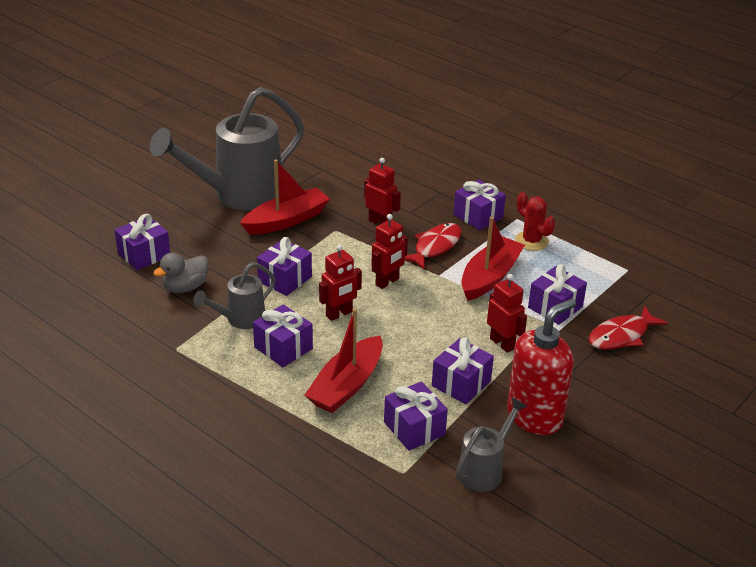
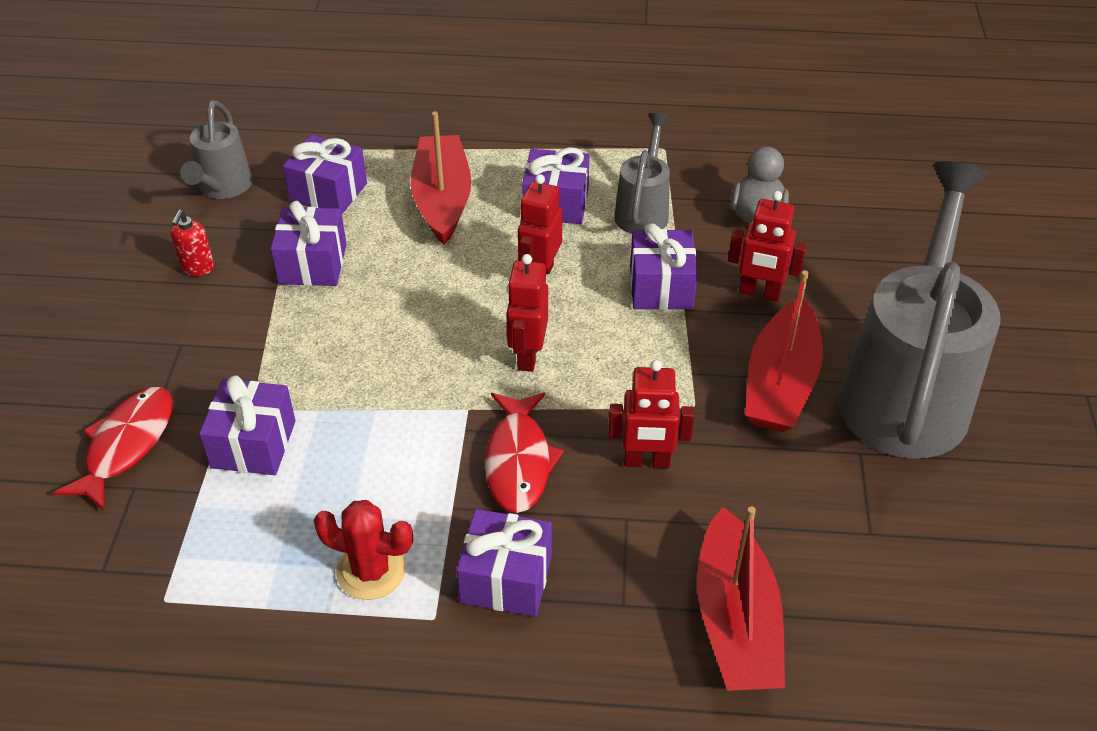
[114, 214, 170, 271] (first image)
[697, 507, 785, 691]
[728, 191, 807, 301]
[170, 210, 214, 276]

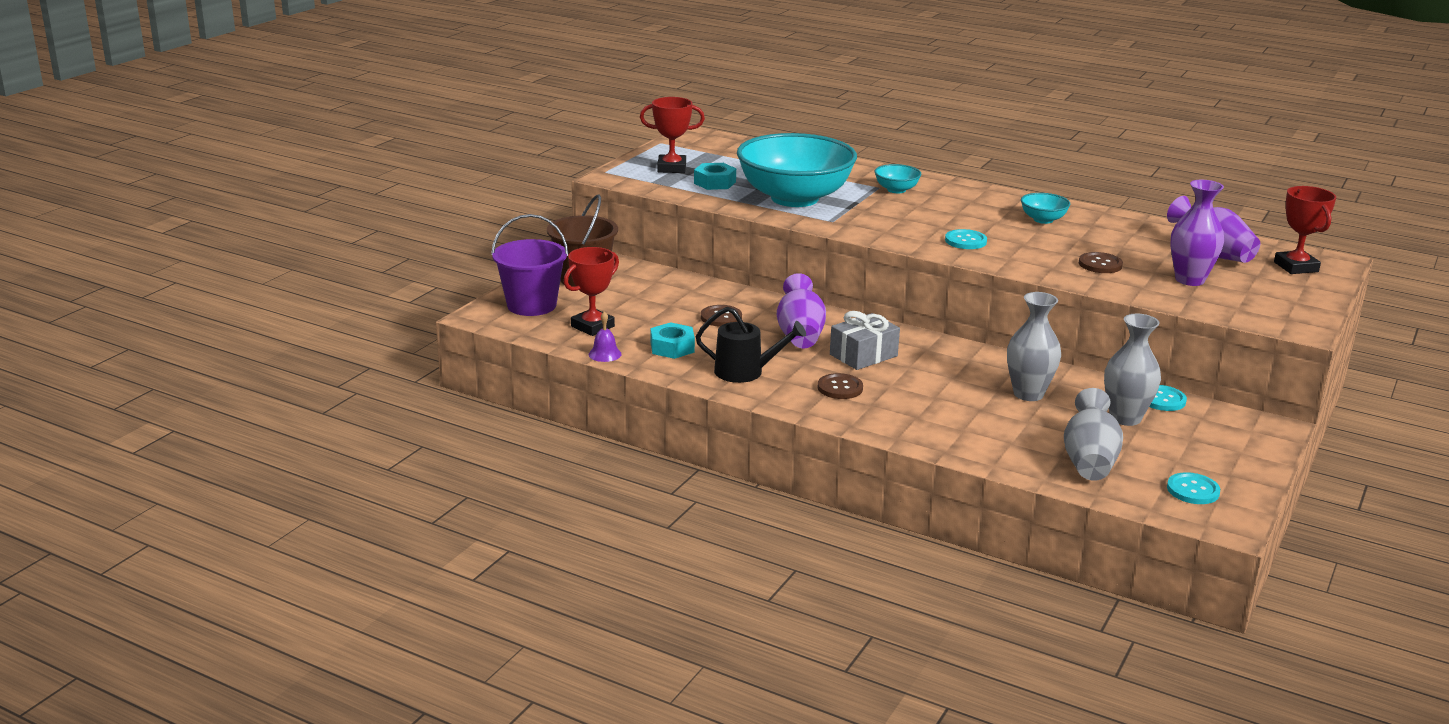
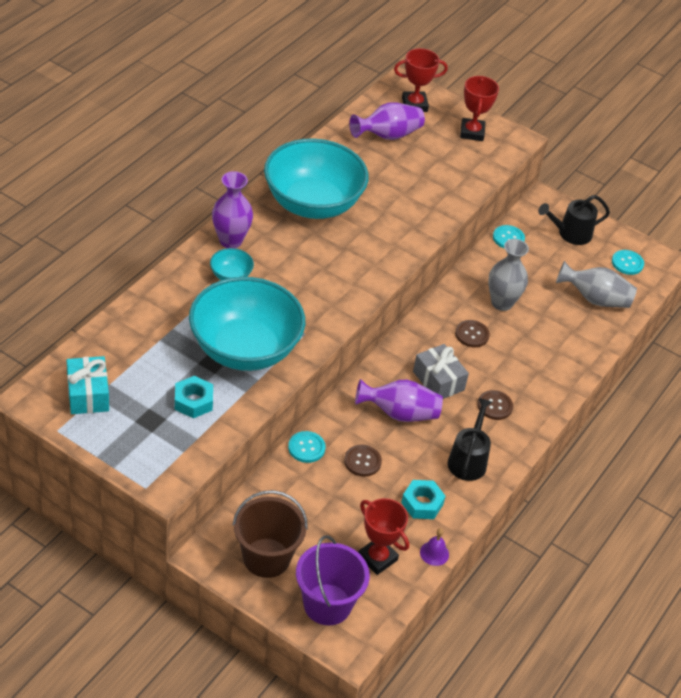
[1104, 314, 1161, 426] (first image)
[67, 356, 109, 414]
[538, 195, 610, 245]
[460, 76, 499, 141]
[288, 431, 326, 463]
[455, 320, 490, 347]
[212, 171, 253, 248]
[264, 138, 369, 219]

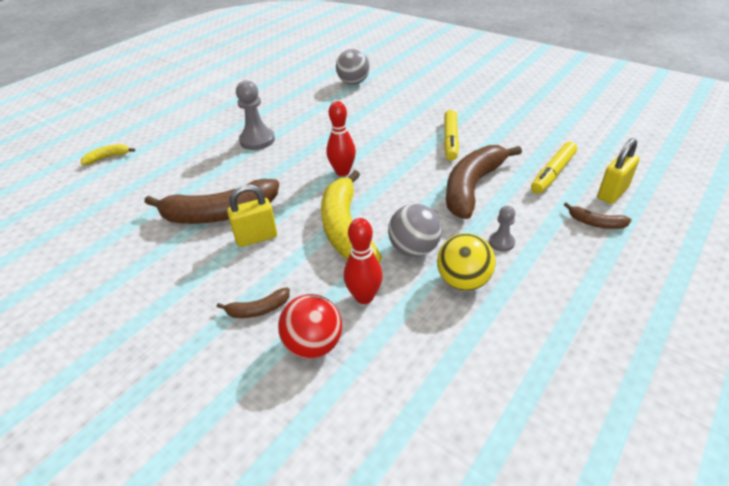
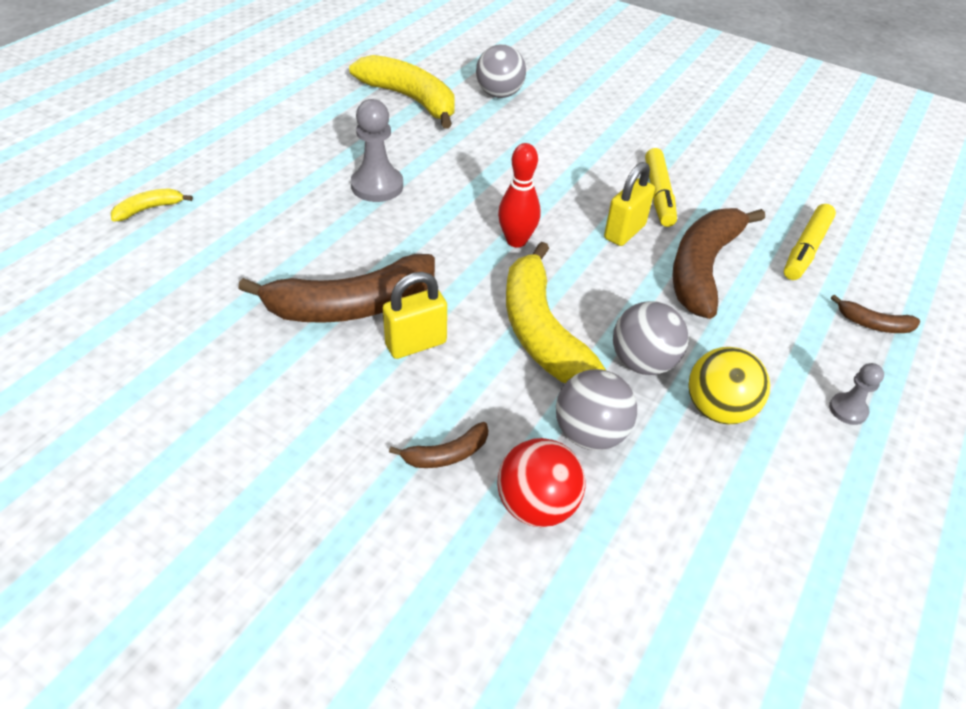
[349, 55, 455, 129]
[829, 363, 884, 425]
[604, 162, 655, 246]
[556, 369, 637, 450]

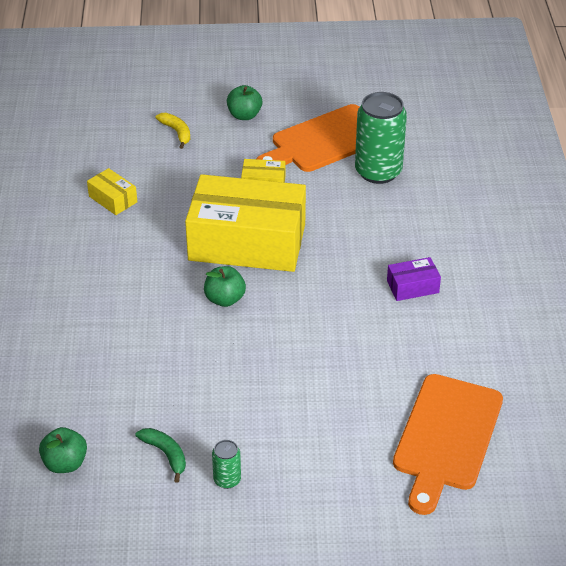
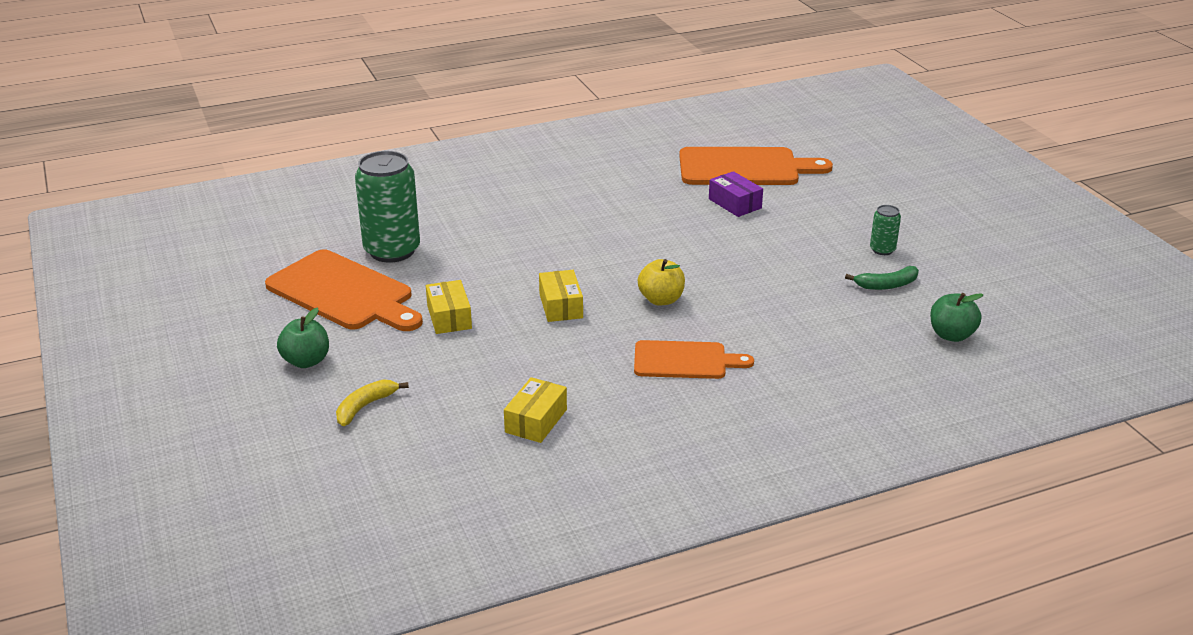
[634, 340, 754, 379]
[709, 171, 763, 217]
[638, 259, 685, 306]
[845, 266, 919, 290]
[539, 270, 583, 322]

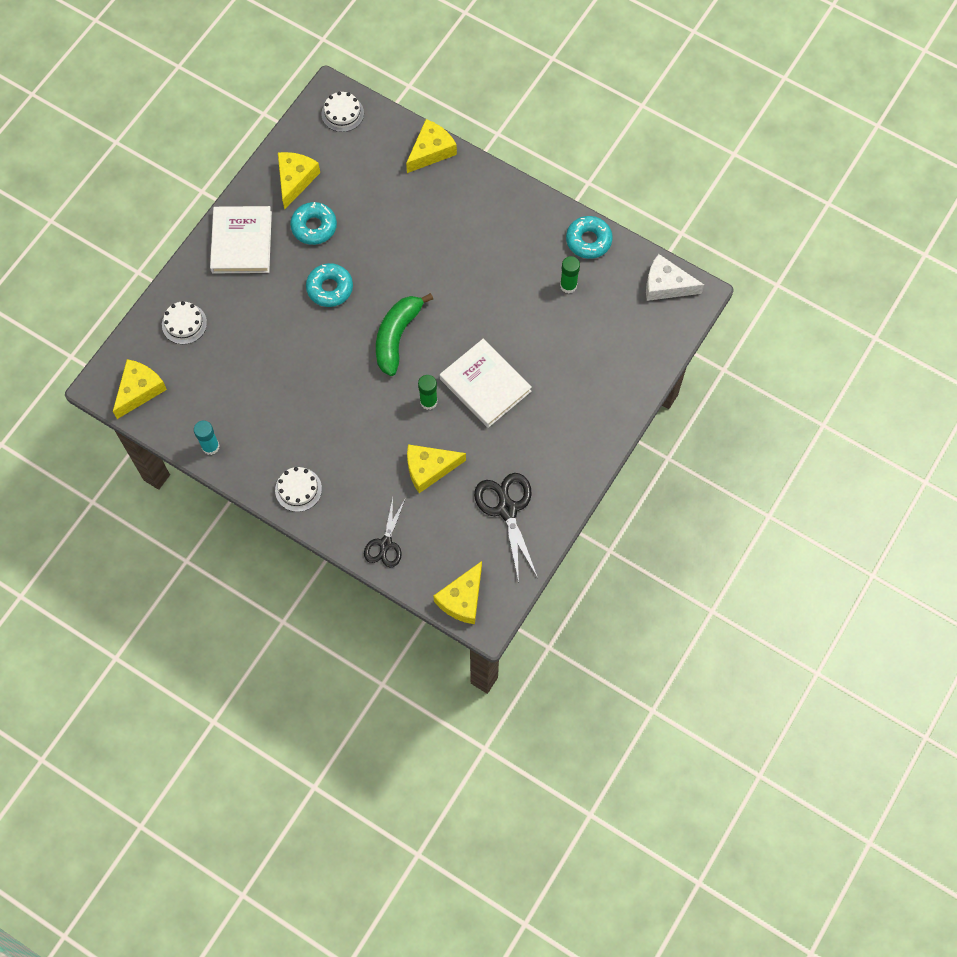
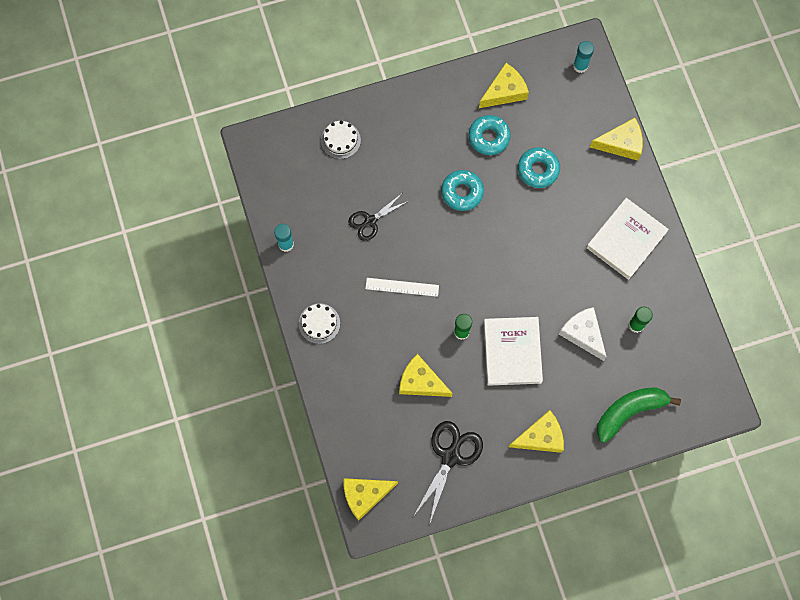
[365, 278, 439, 297]
[509, 410, 564, 453]
[586, 198, 669, 280]
[348, 194, 409, 241]
[597, 387, 681, 443]
[518, 147, 560, 188]
[559, 307, 607, 361]
[573, 41, 594, 73]

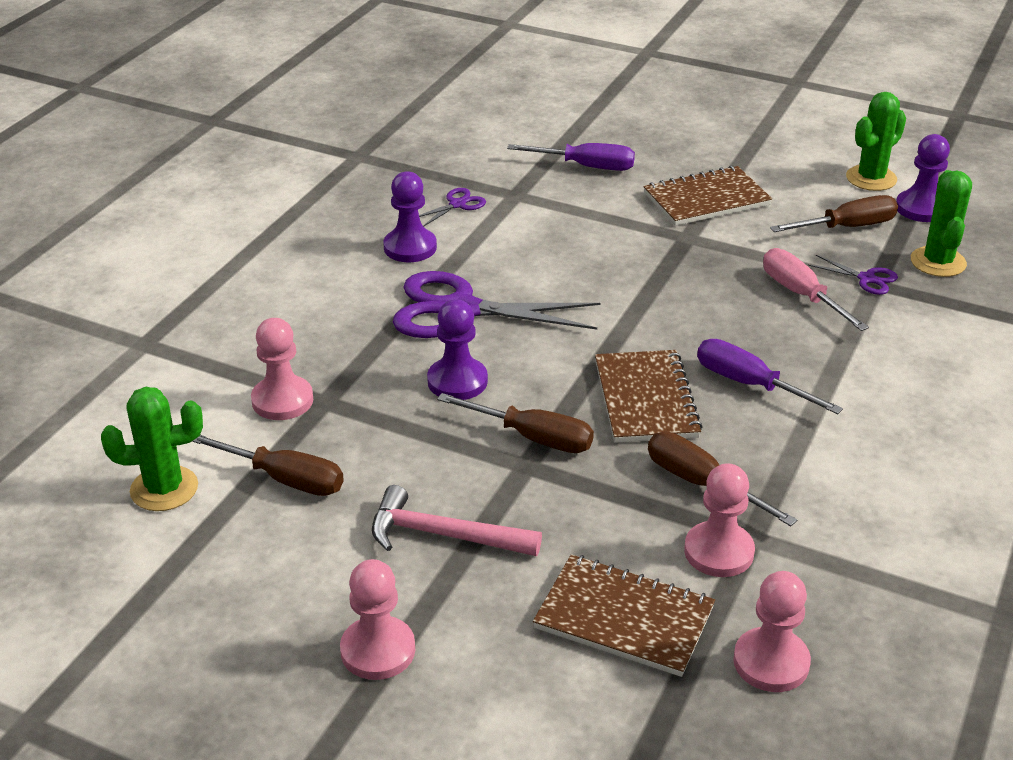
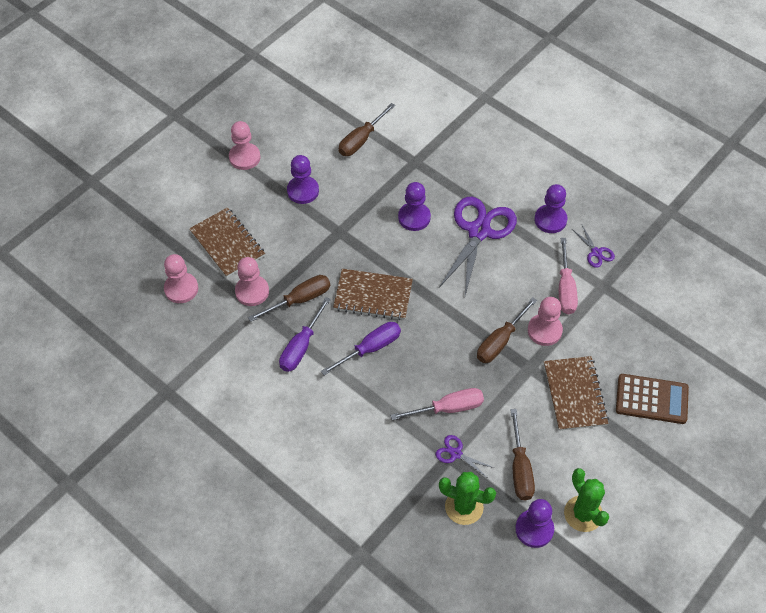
[101, 387, 203, 511] (first image)
[559, 238, 578, 314]
[616, 374, 689, 424]
[528, 297, 563, 346]
[477, 298, 537, 363]
[279, 297, 331, 372]
[287, 155, 319, 204]
[189, 207, 265, 278]
[436, 435, 494, 477]

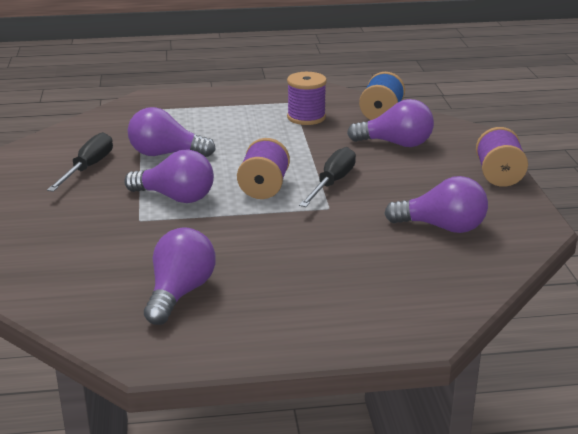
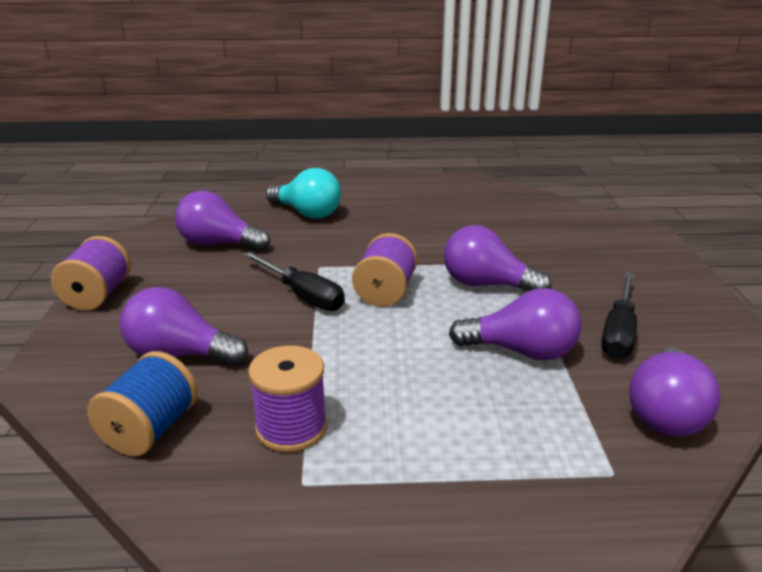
[266, 168, 341, 219]
[629, 348, 720, 437]
[243, 251, 345, 311]

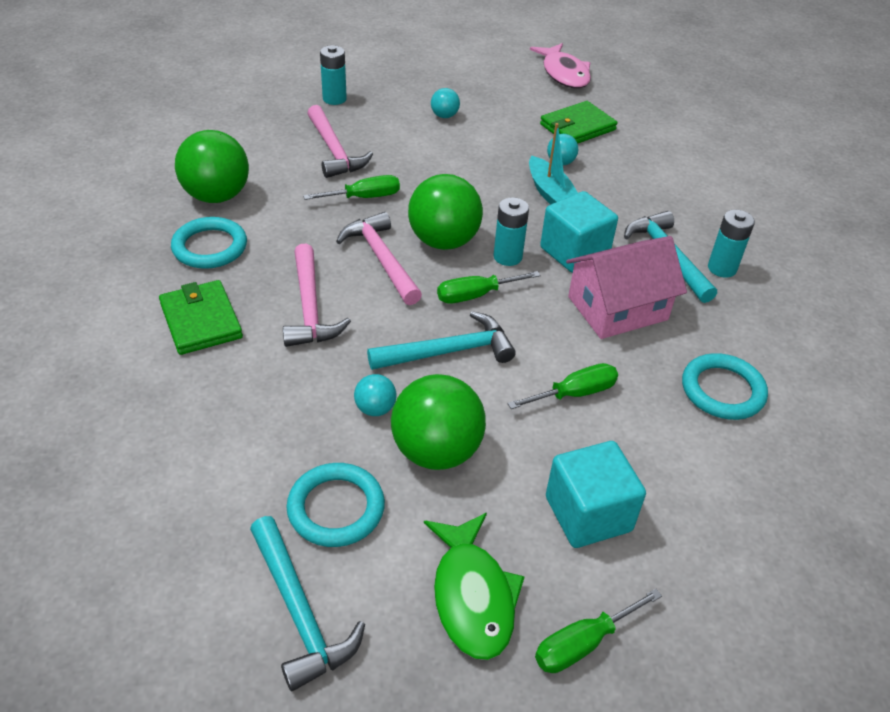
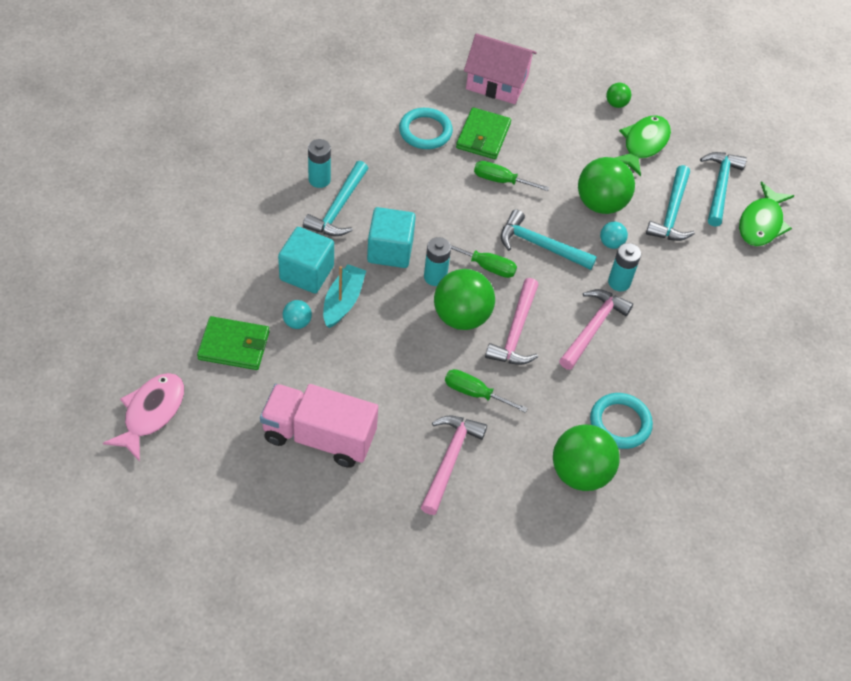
[739, 182, 794, 246]
[456, 107, 511, 159]
[608, 243, 641, 291]
[278, 227, 334, 293]
[464, 33, 537, 104]
[646, 165, 695, 241]
[260, 384, 378, 468]
[606, 83, 631, 108]

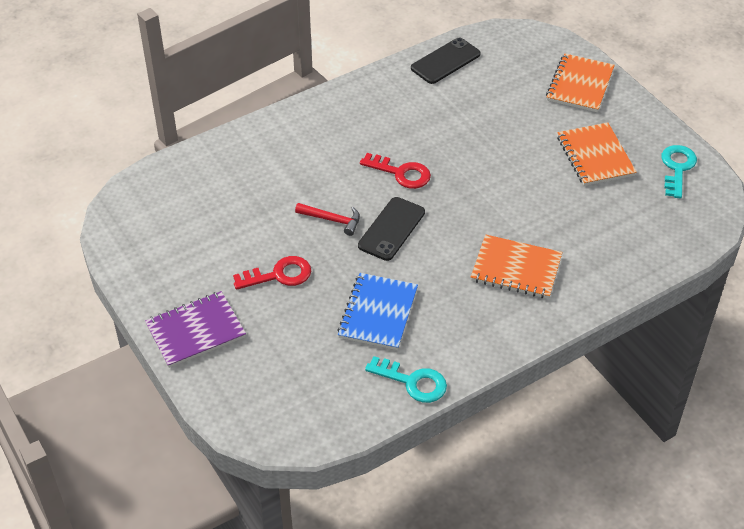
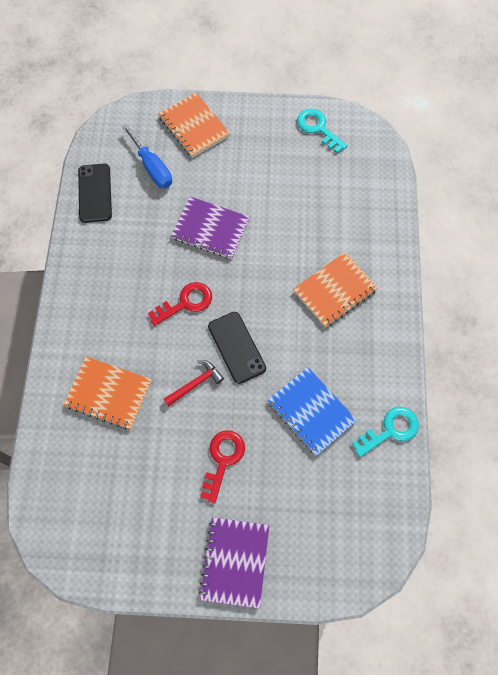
[122, 124, 172, 188]
[171, 197, 250, 259]
[63, 356, 152, 430]

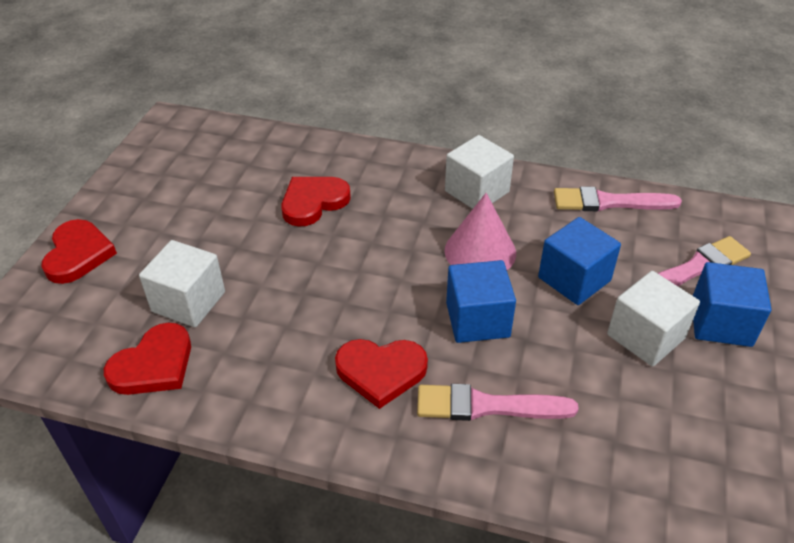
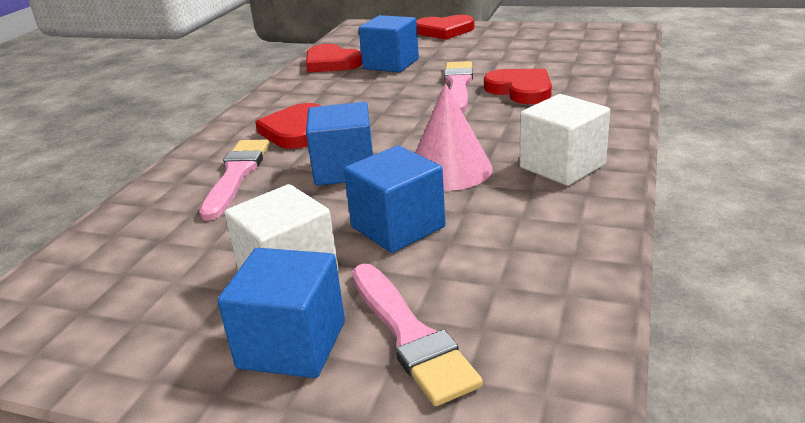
[444, 61, 473, 112]
[359, 15, 419, 72]

